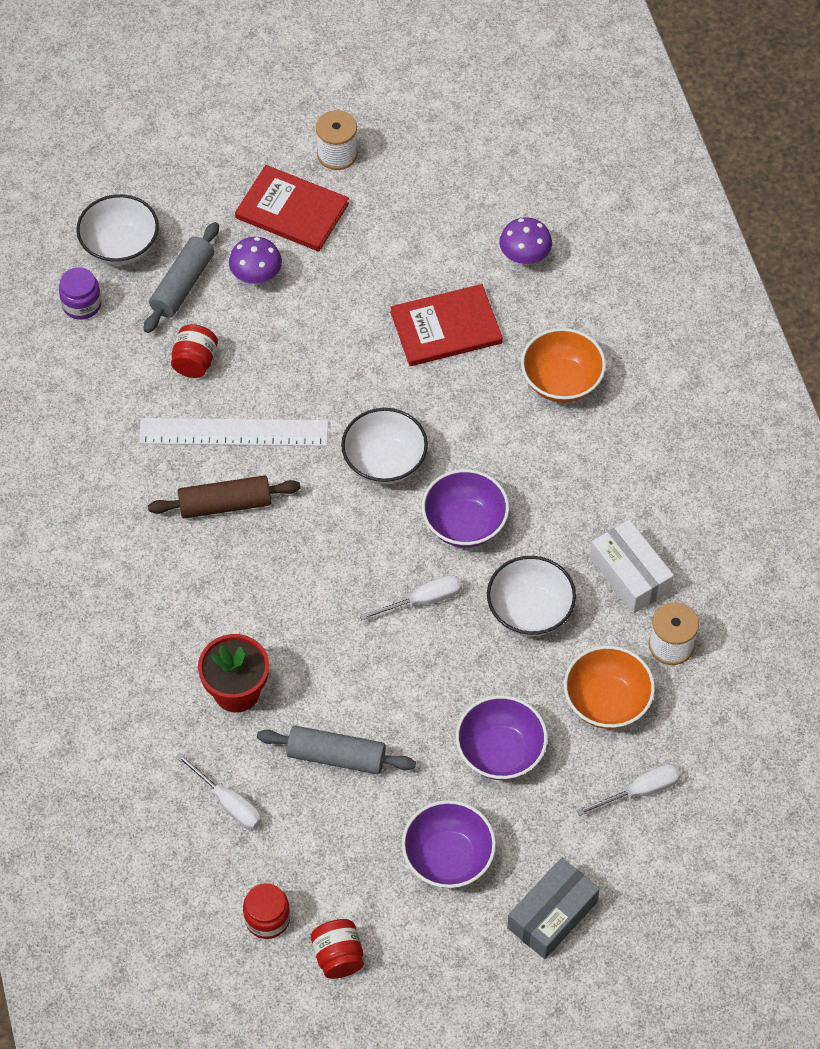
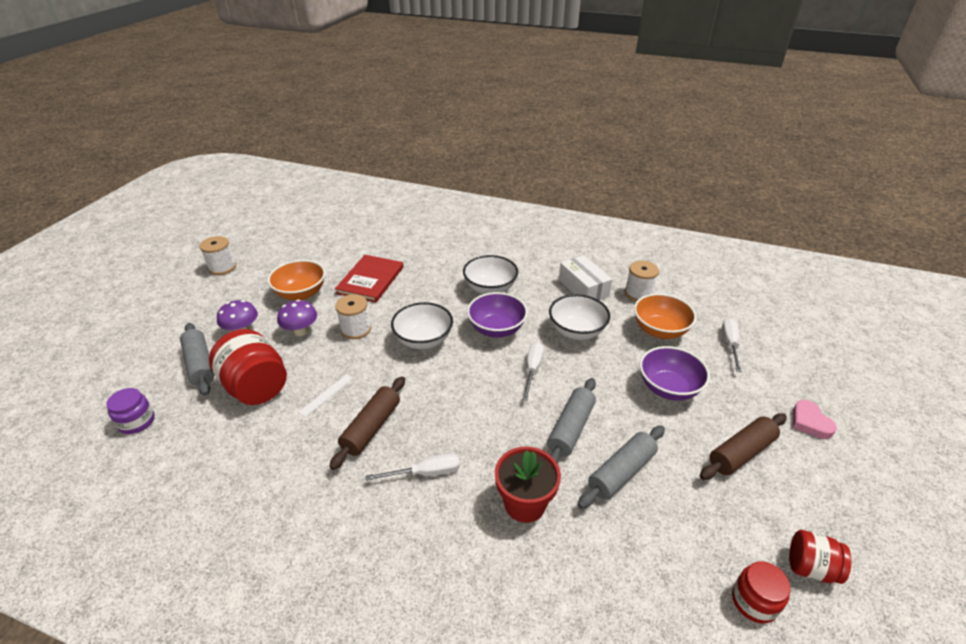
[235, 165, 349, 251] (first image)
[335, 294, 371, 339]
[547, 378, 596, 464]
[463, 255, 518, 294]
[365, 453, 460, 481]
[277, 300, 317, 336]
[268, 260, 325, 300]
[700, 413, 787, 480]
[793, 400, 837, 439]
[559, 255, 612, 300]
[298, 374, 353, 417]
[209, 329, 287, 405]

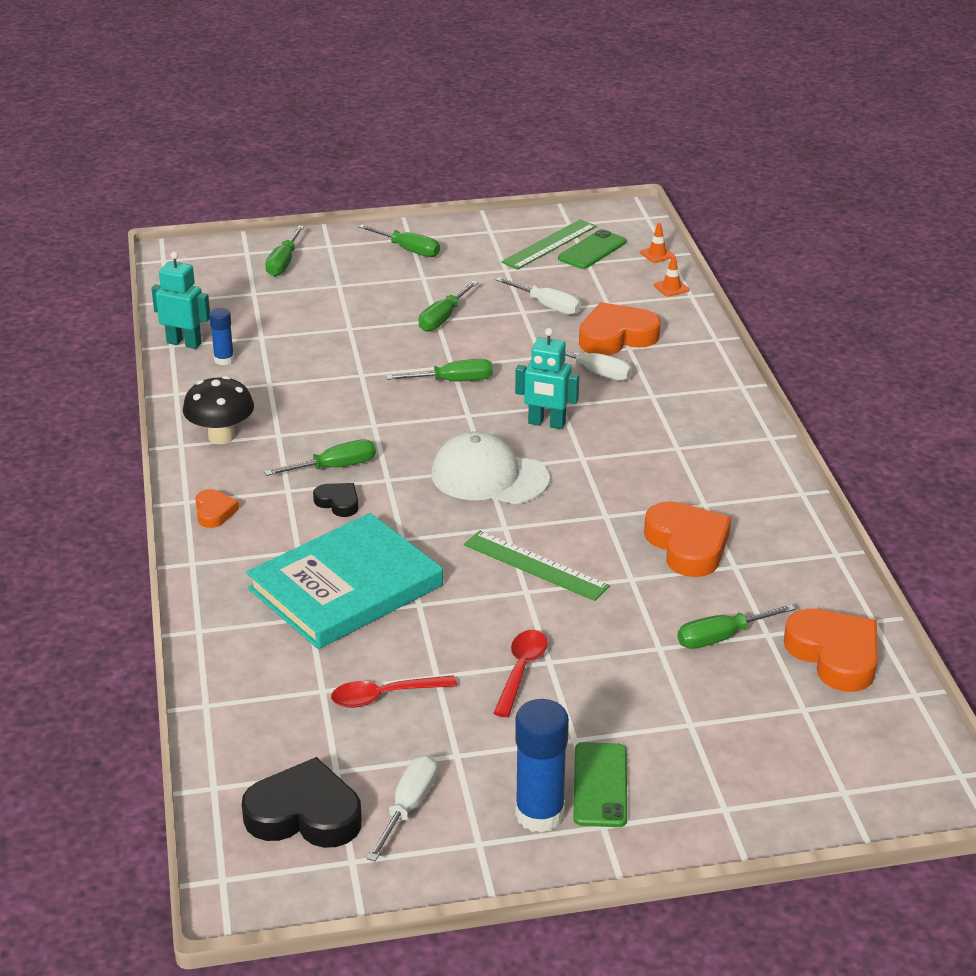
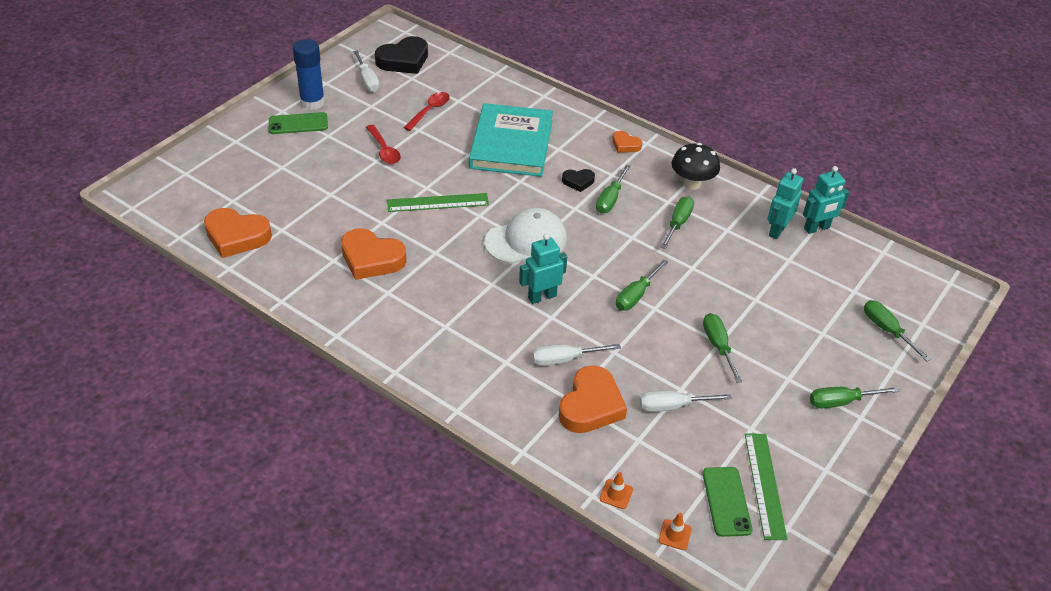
[661, 196, 694, 249]
[767, 168, 803, 239]
[269, 112, 328, 134]

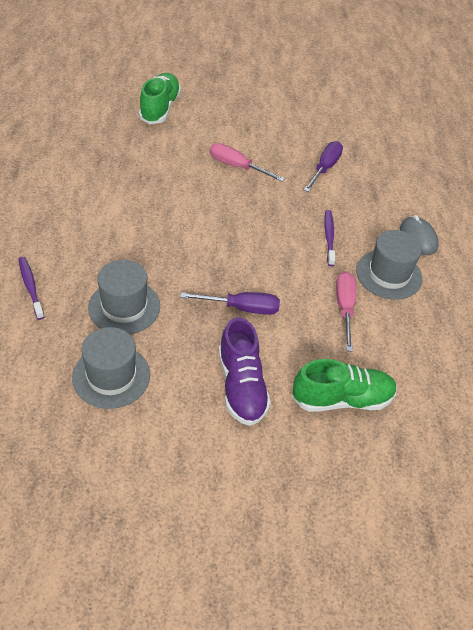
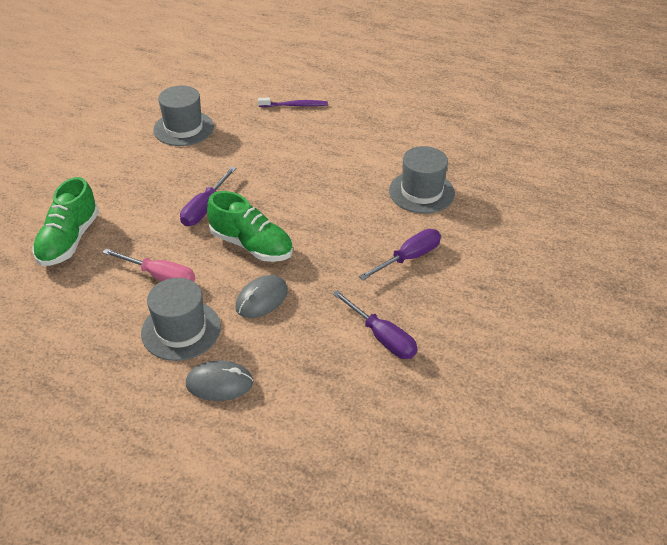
[218, 317, 271, 426] (first image)
[389, 146, 455, 214]
[207, 191, 293, 262]
[235, 275, 288, 318]
[359, 229, 441, 280]

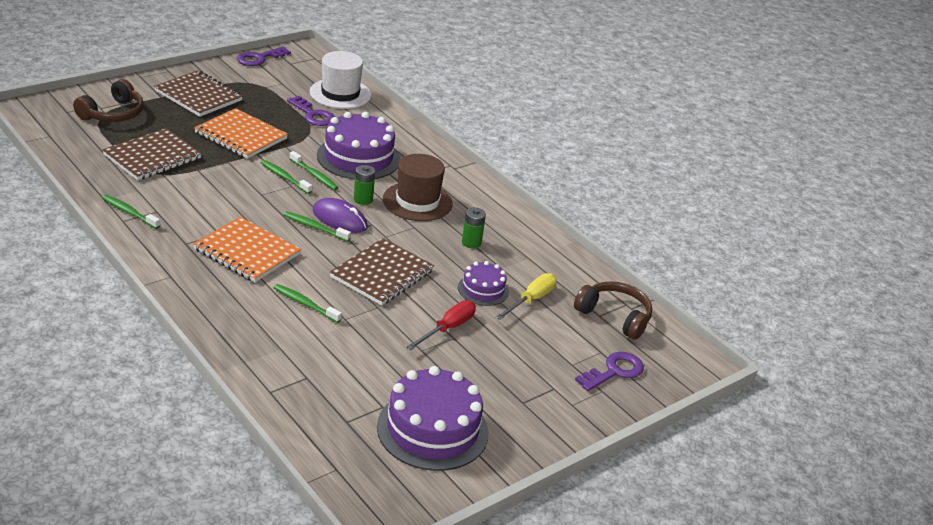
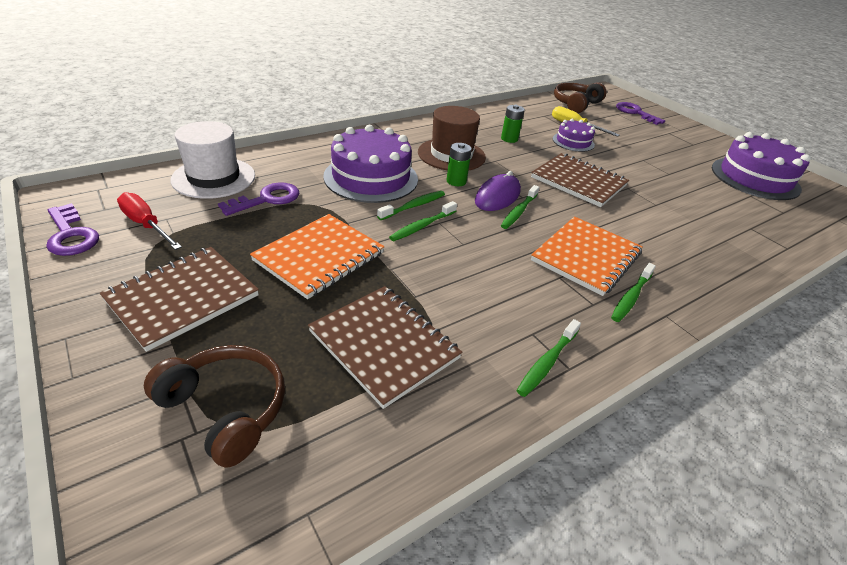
[611, 263, 656, 322]
[117, 192, 182, 250]

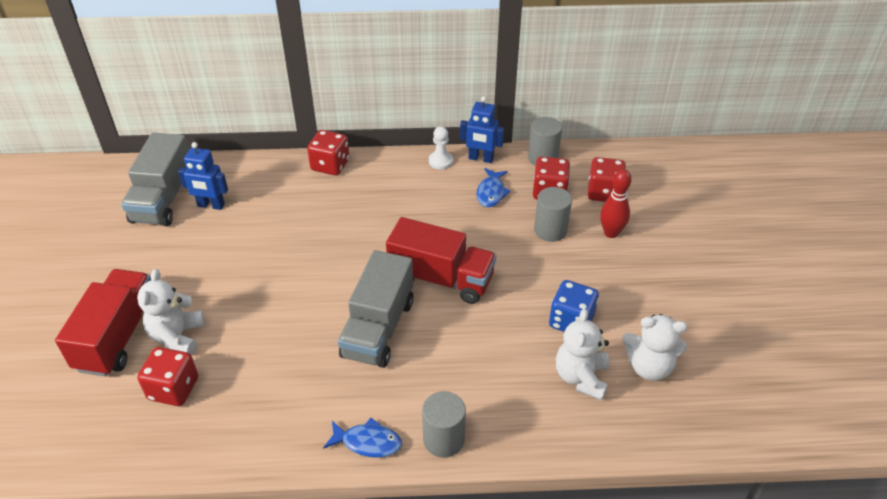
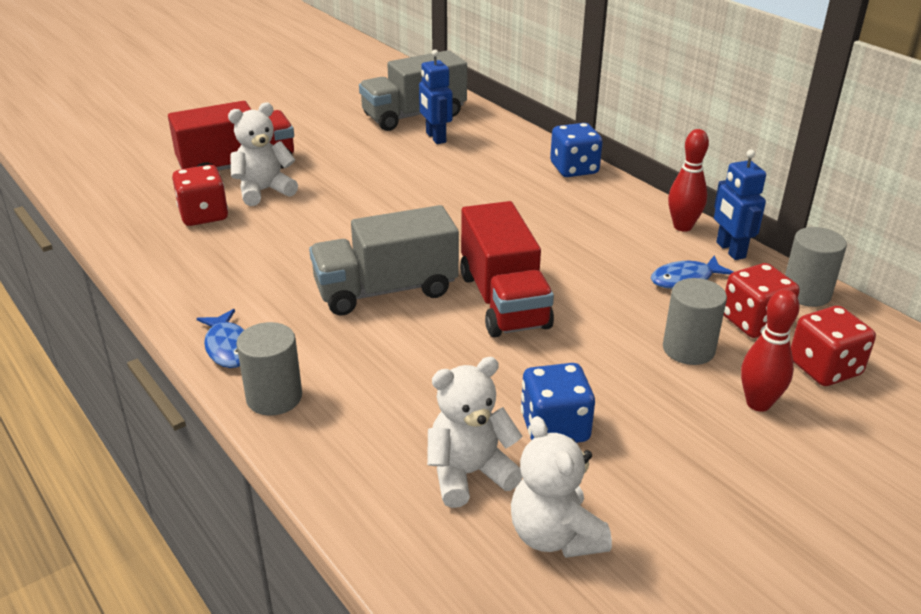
[668, 129, 709, 232]
[550, 123, 603, 177]

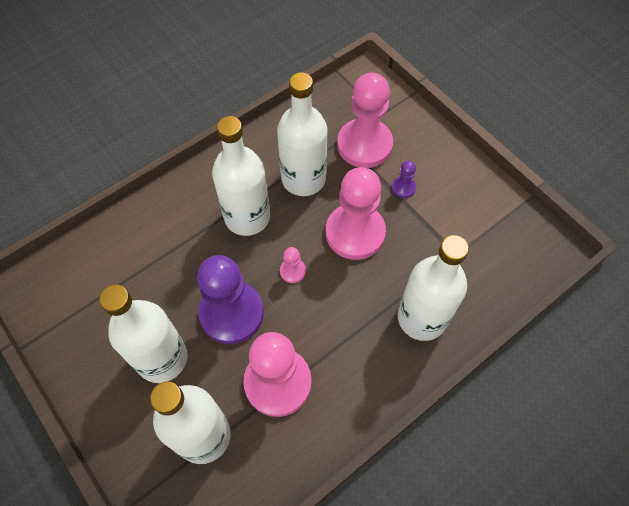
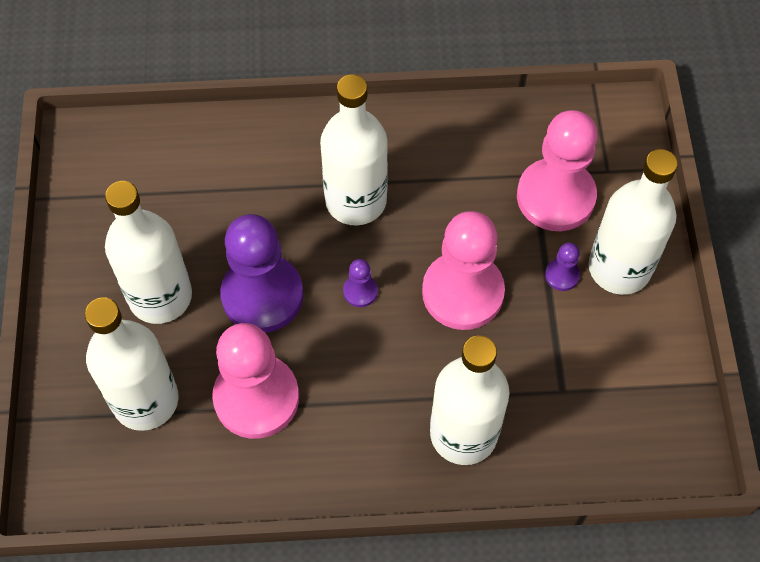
[589, 149, 678, 295]
[343, 259, 378, 307]

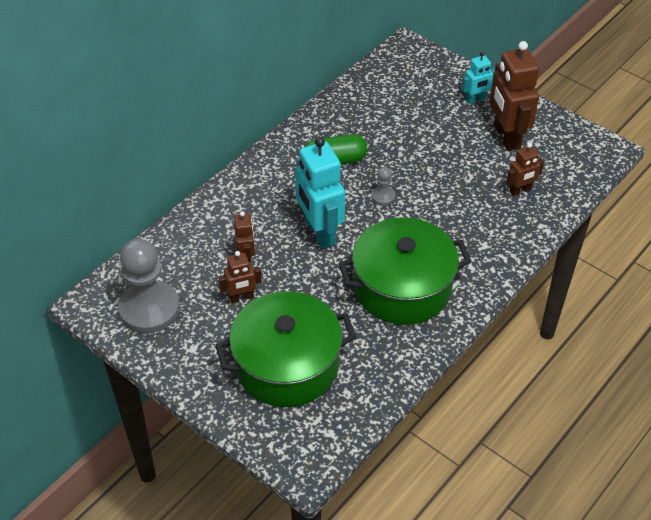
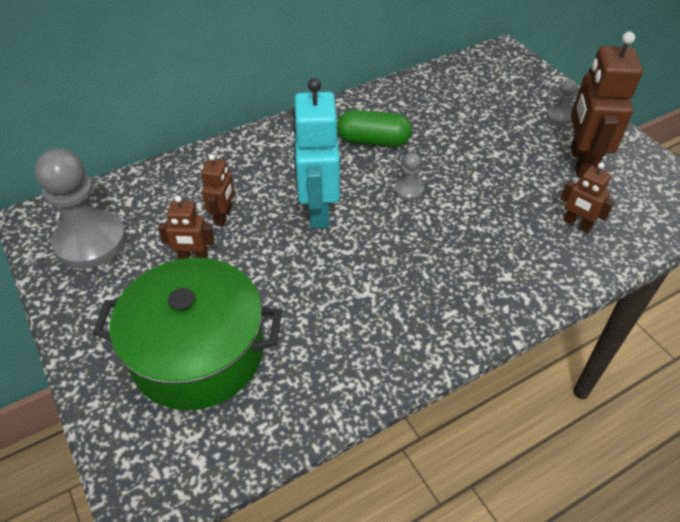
[339, 217, 471, 325] (first image)
[547, 80, 577, 125]
[560, 162, 615, 233]

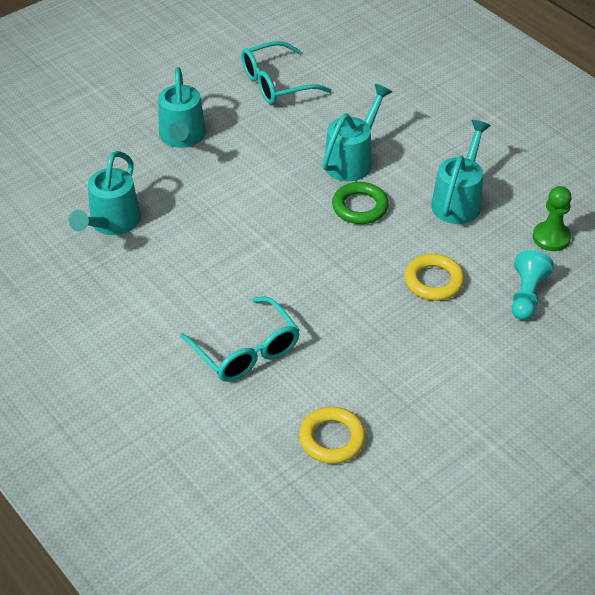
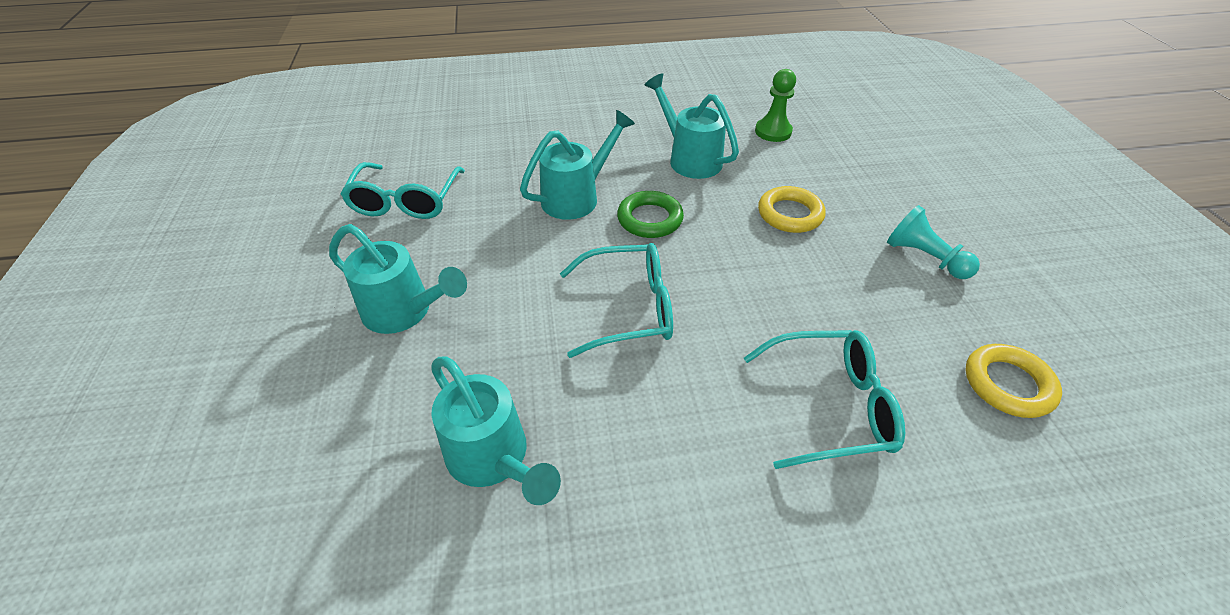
[560, 243, 673, 358]
[887, 205, 980, 279]
[520, 110, 635, 220]

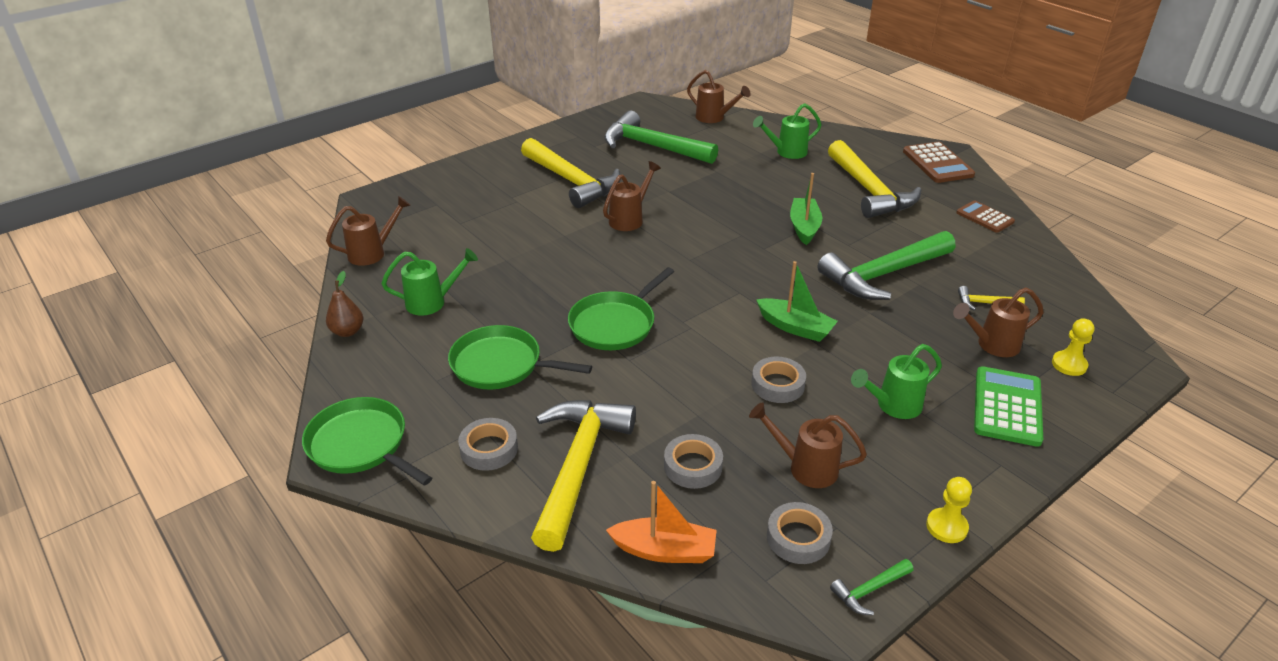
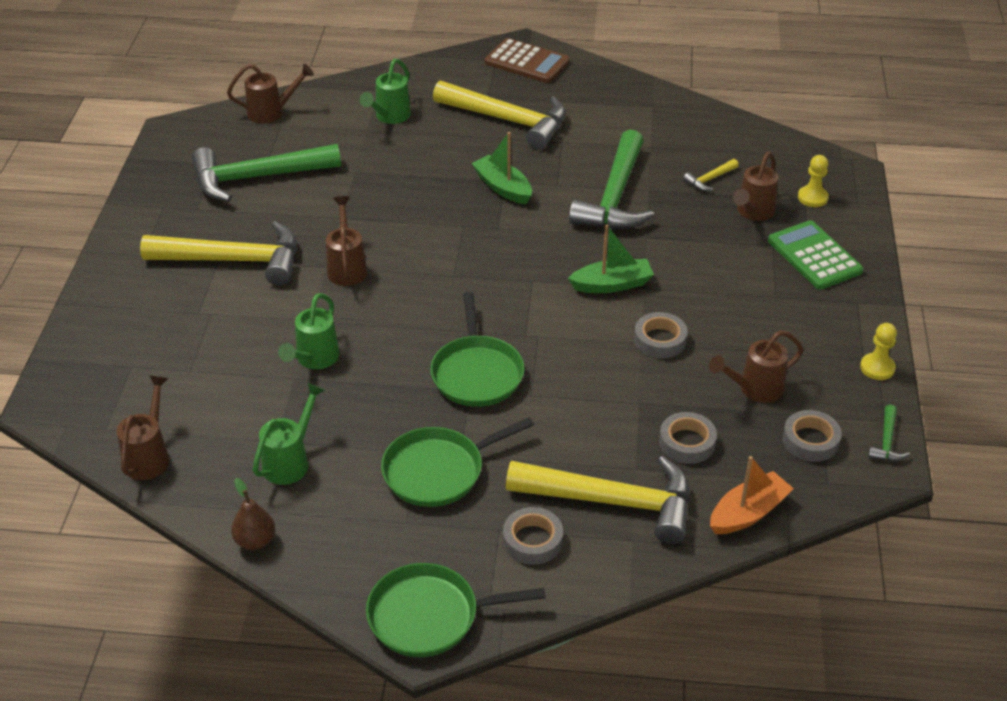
[956, 200, 1015, 233] (first image)
[278, 293, 340, 369]
[506, 456, 690, 544]

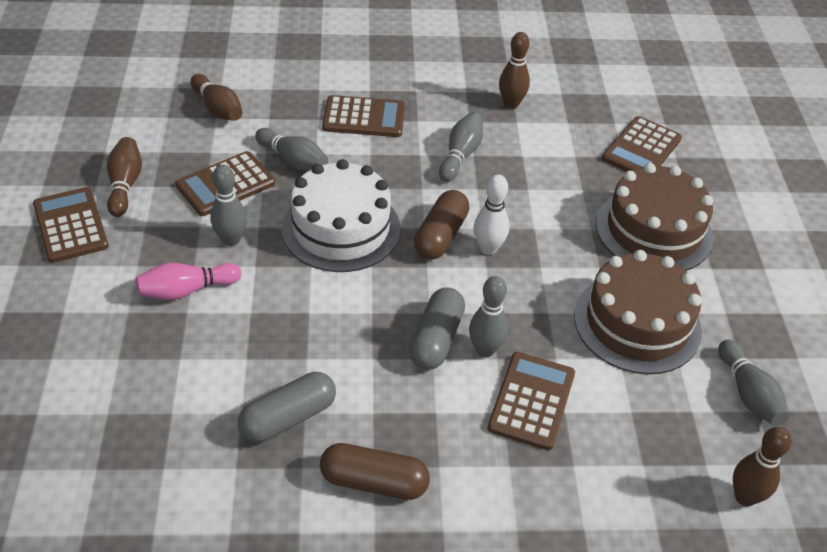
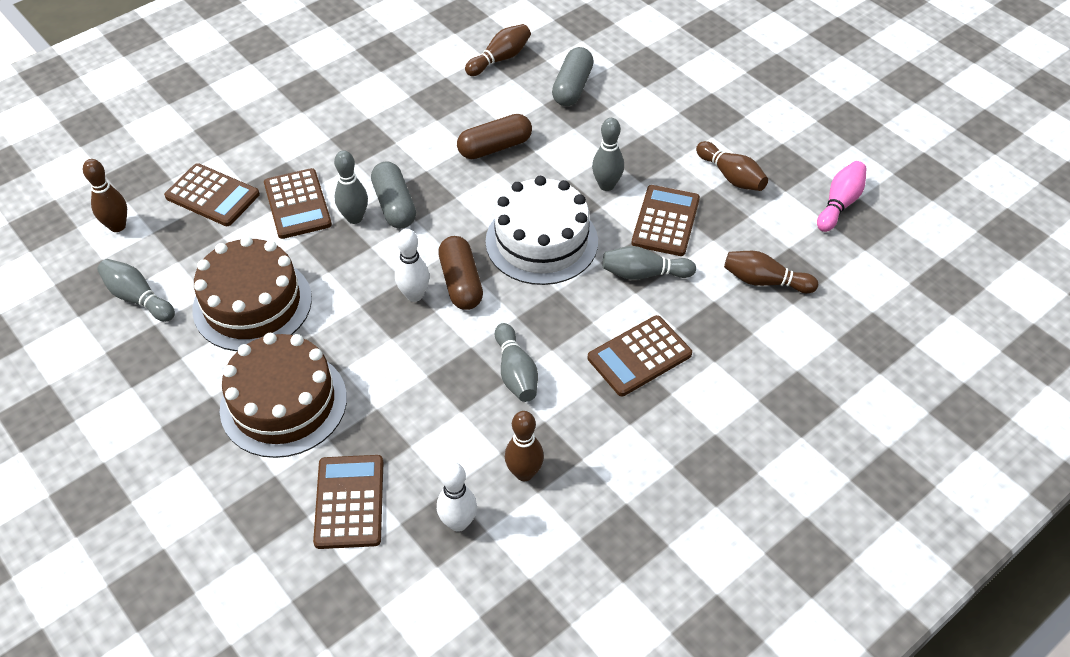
[437, 462, 477, 532]
[465, 24, 531, 76]
[164, 163, 260, 226]
[817, 161, 867, 232]
[552, 47, 594, 106]
[457, 114, 532, 159]

